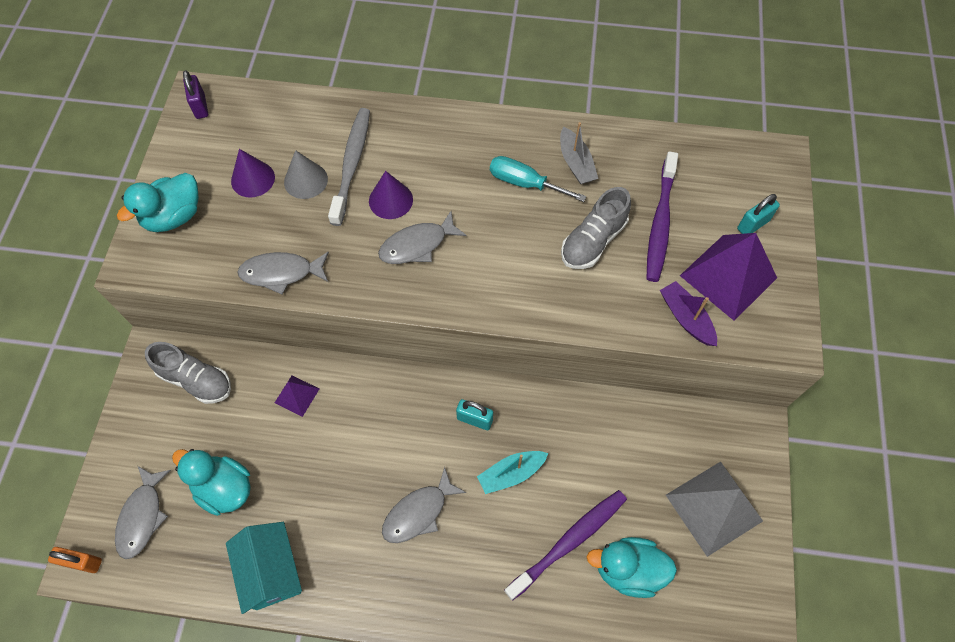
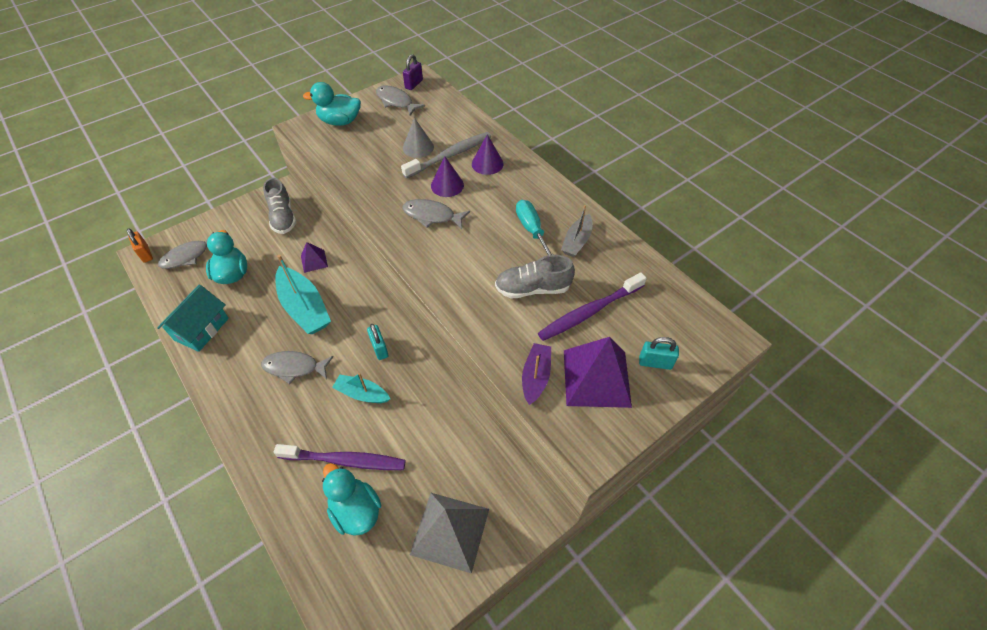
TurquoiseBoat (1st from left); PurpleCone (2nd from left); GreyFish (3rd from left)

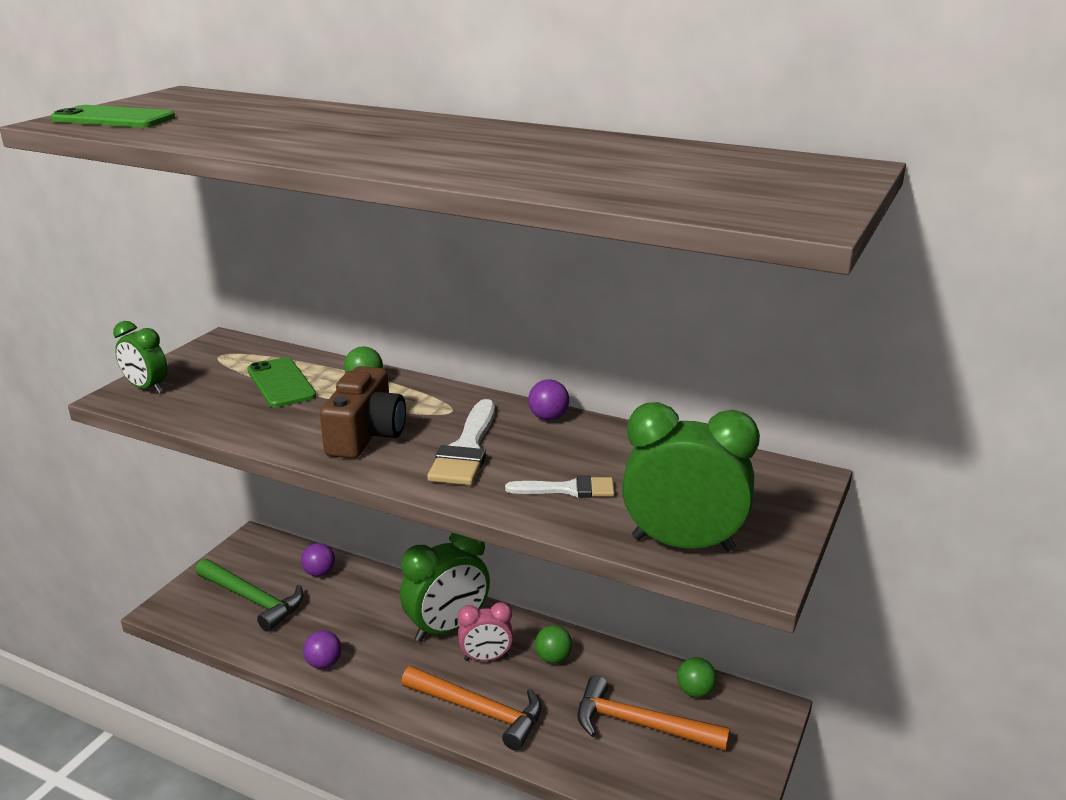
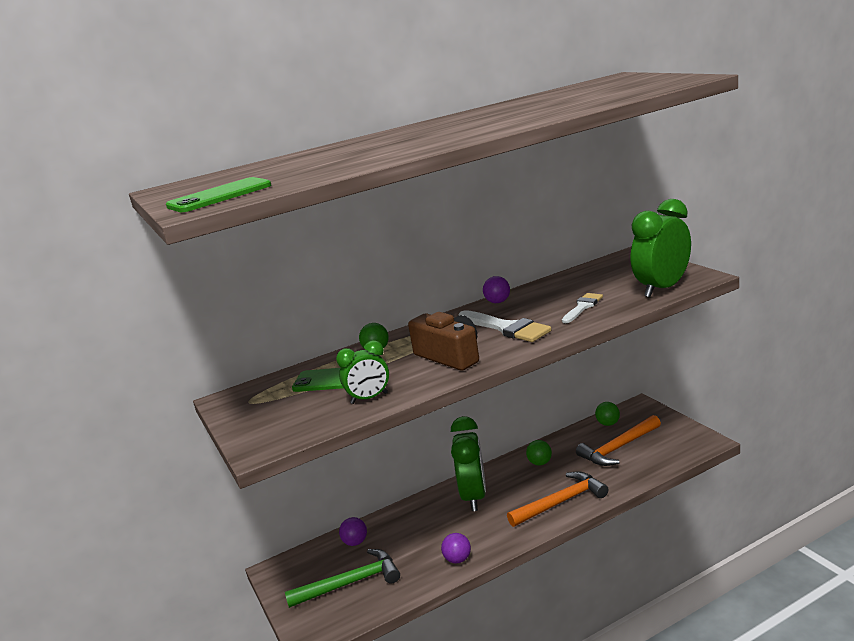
PinkClock; GreenClock (1st from left)

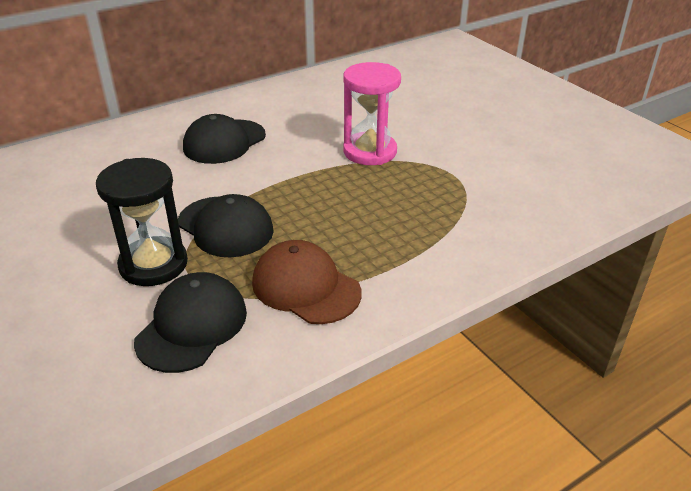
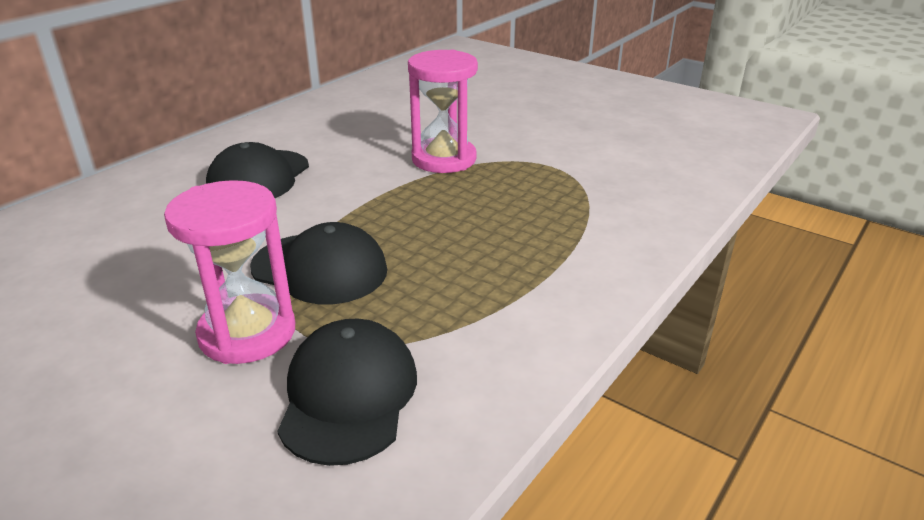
BrownCap; PinkHourglass (1st from left)

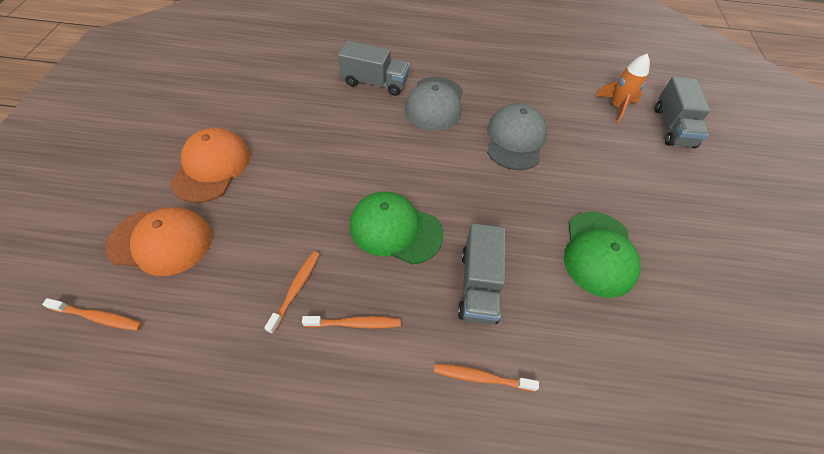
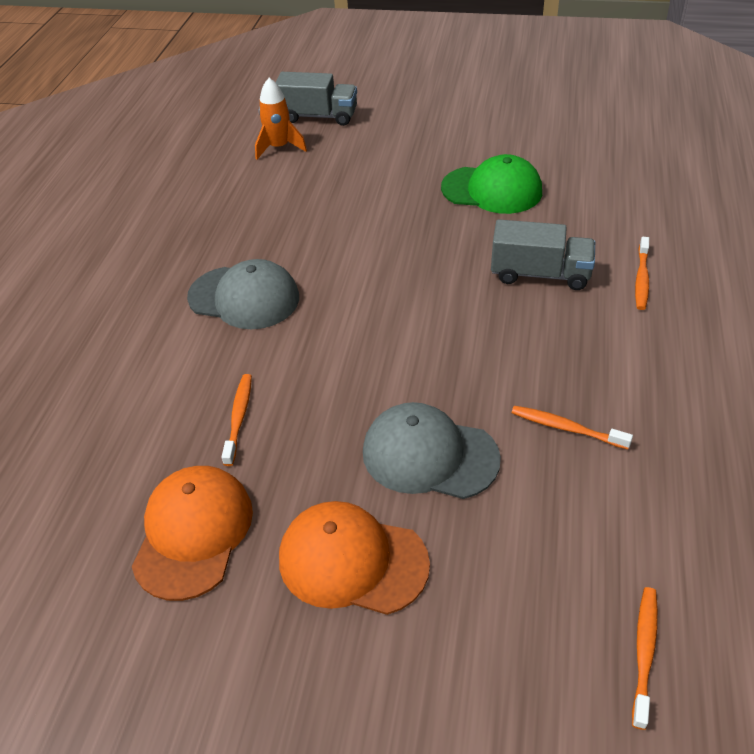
GreyTruck (1st from left in the first image); GreenCap (1st from left in the first image); OrangeCap (1st from left); OrangeToothbrush (1st from left); GreyCap (2nd from left)

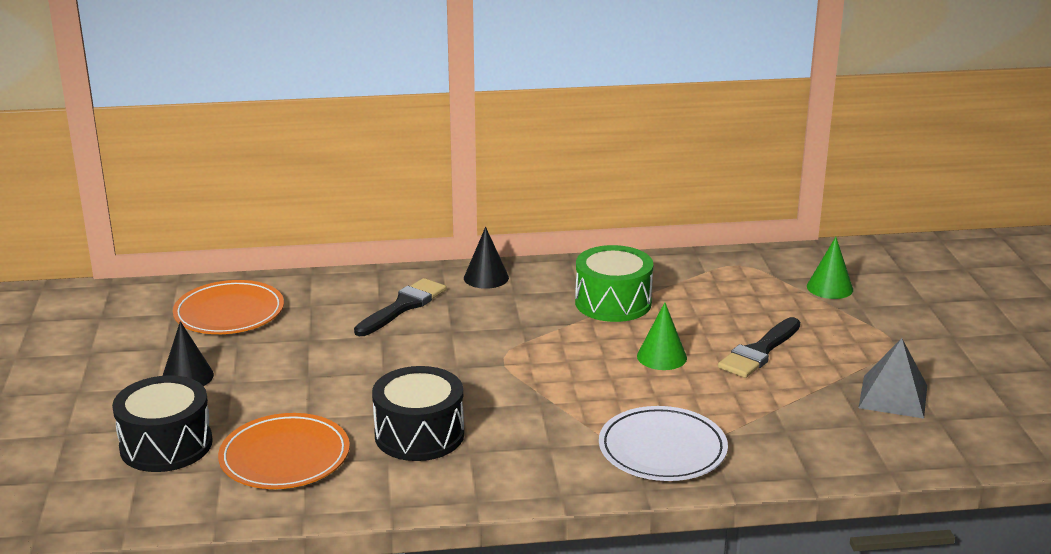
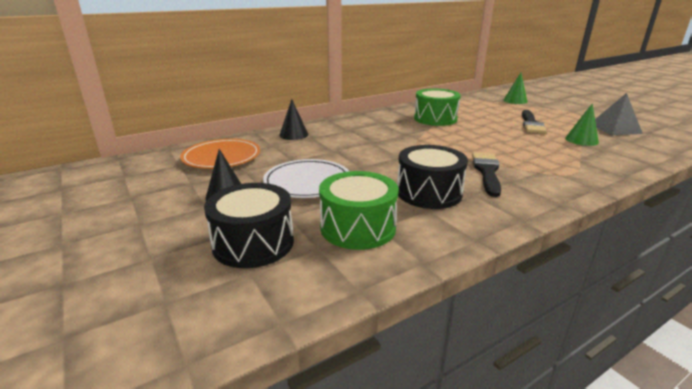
BlackBrush (1st from left); BlackCone (2nd from left); WhitePlate; GreenCone (2nd from left); GreenDrum (1st from left)

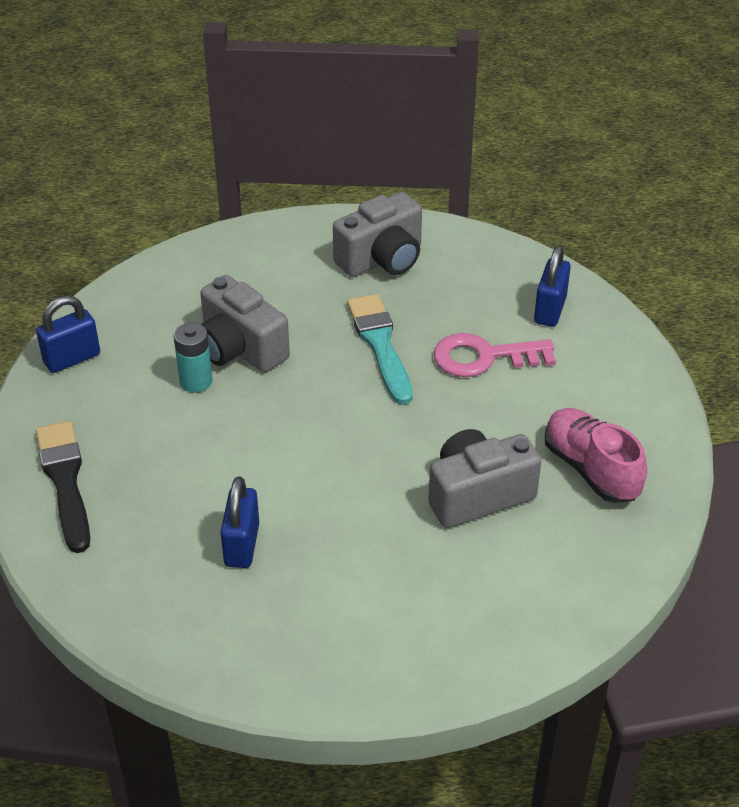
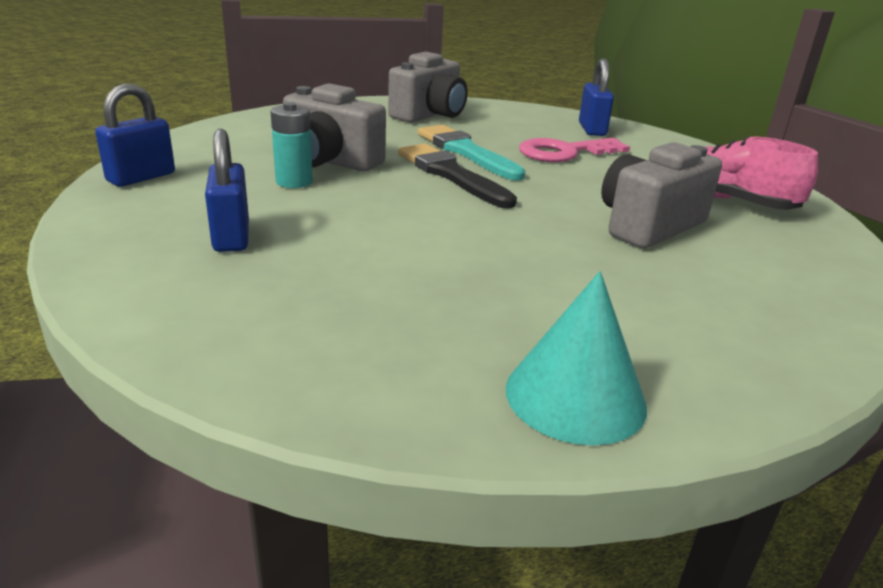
TurquoiseCone; BlackBrush; BluePadlock (2nd from left)

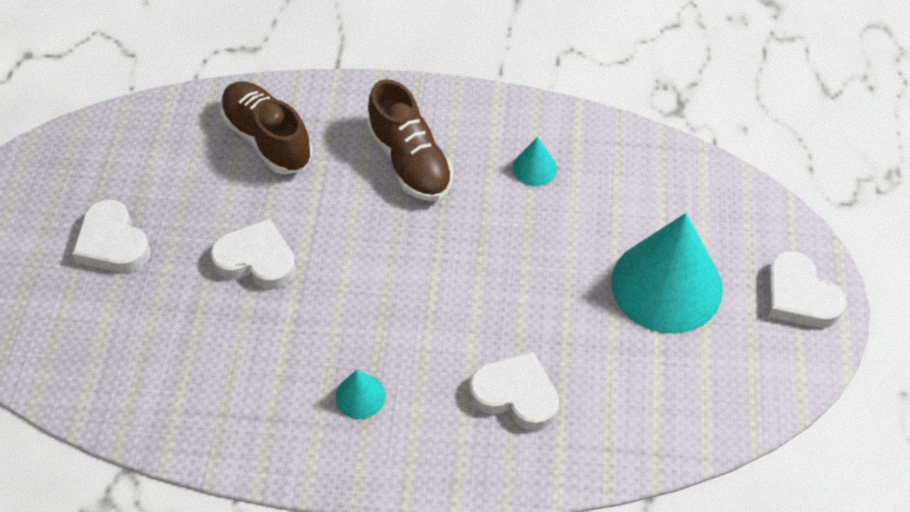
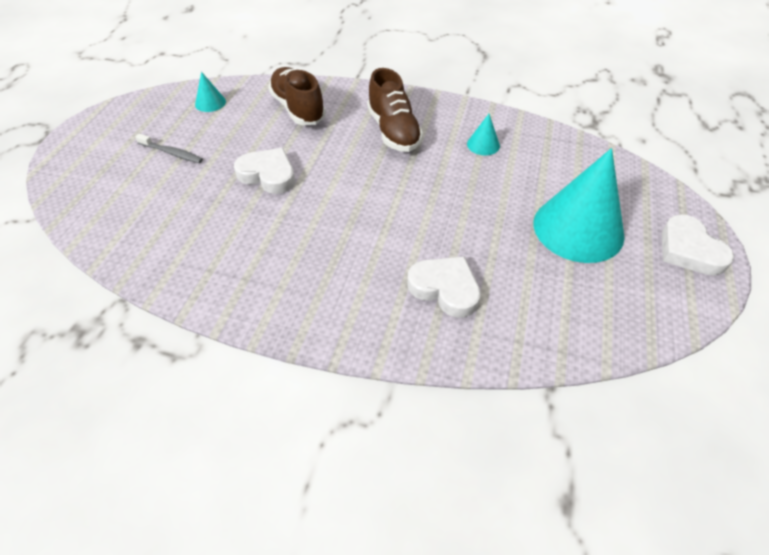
TurquoiseCone (1st from left); GreyToothbrush

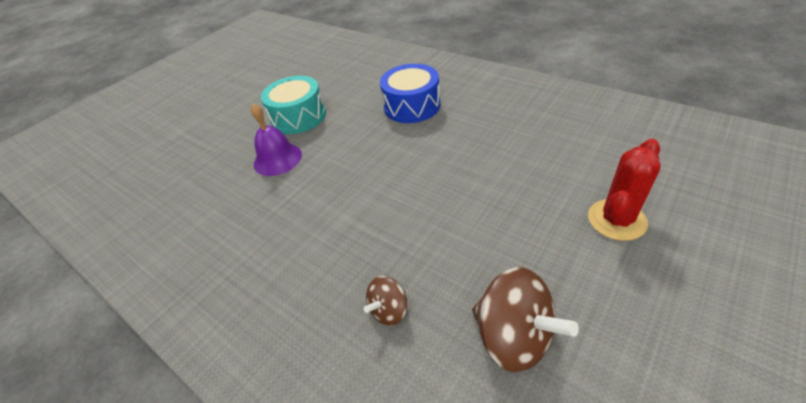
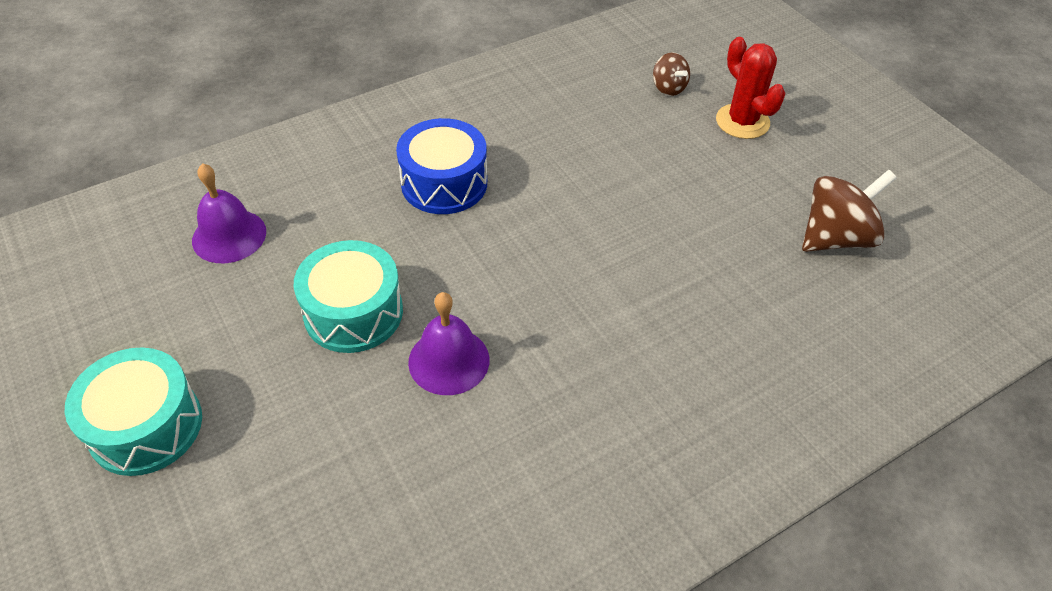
TurquoiseDrum (1st from left); PurpleBell (1st from left); BrownSpinningTop (1st from left)

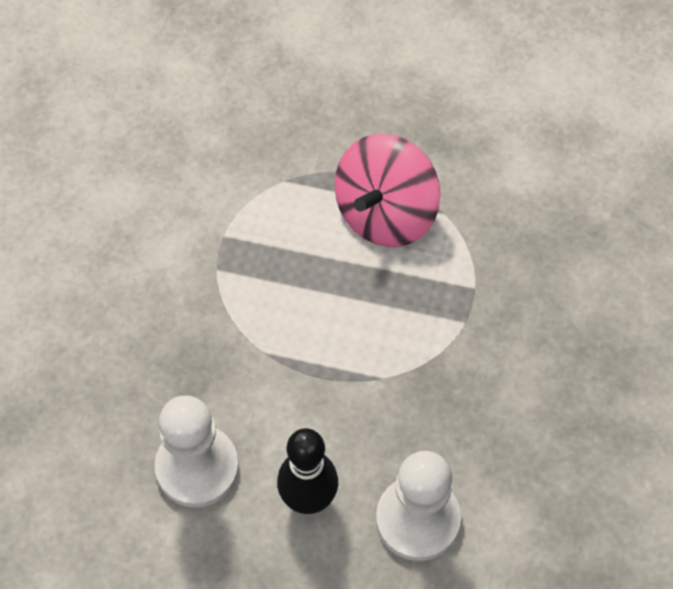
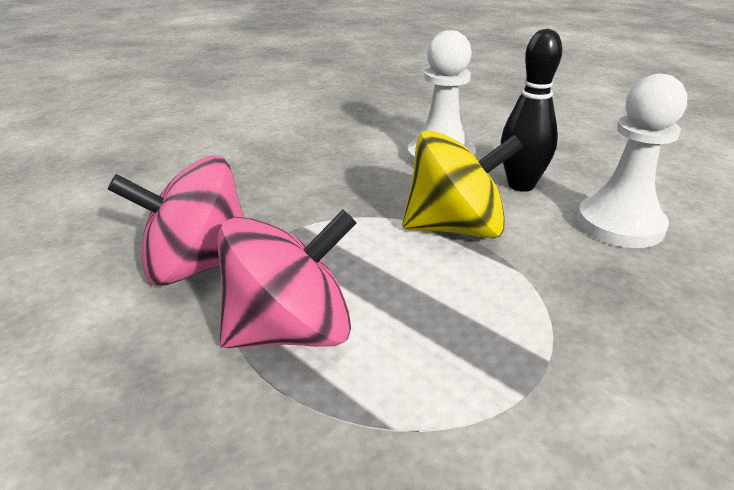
PinkSpinningTop (1st from left); YellowSpinningTop

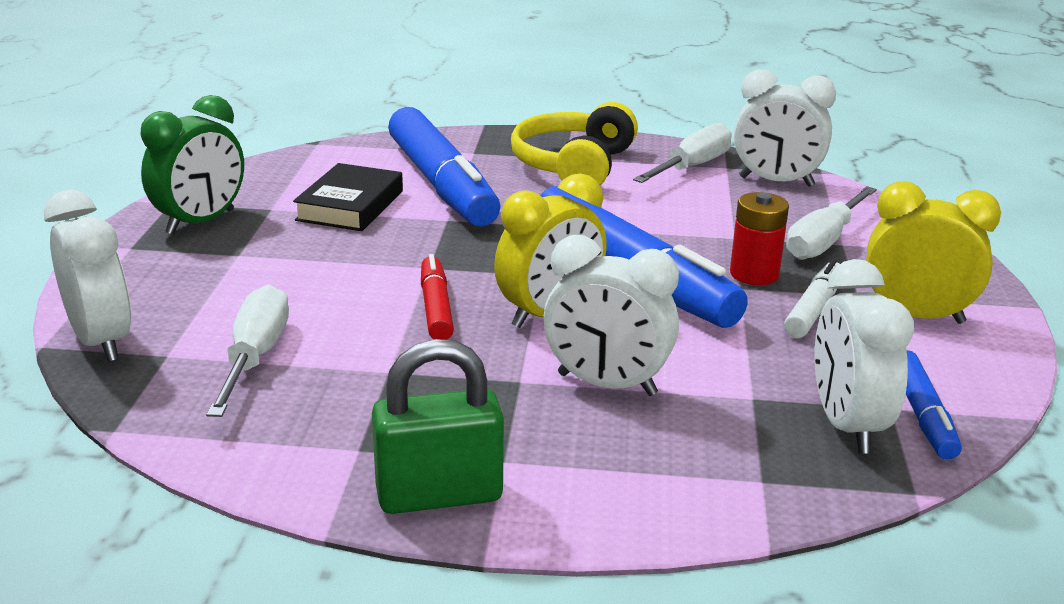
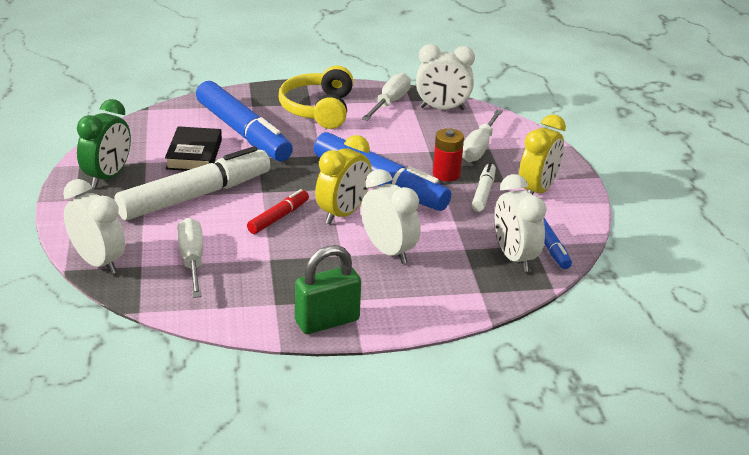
WhiteMarker (1st from left); RedMarker; WhiteClock (2nd from left); YellowClock (2nd from left)

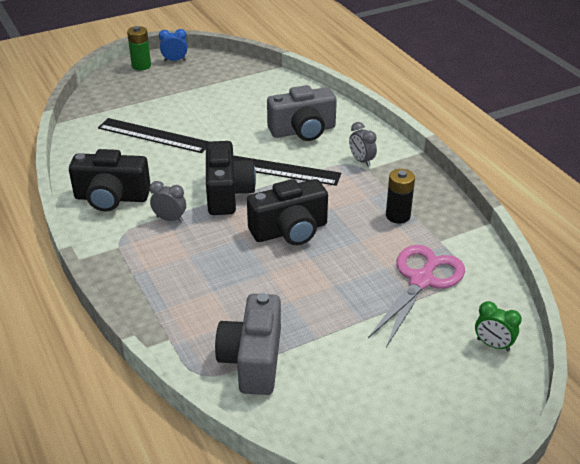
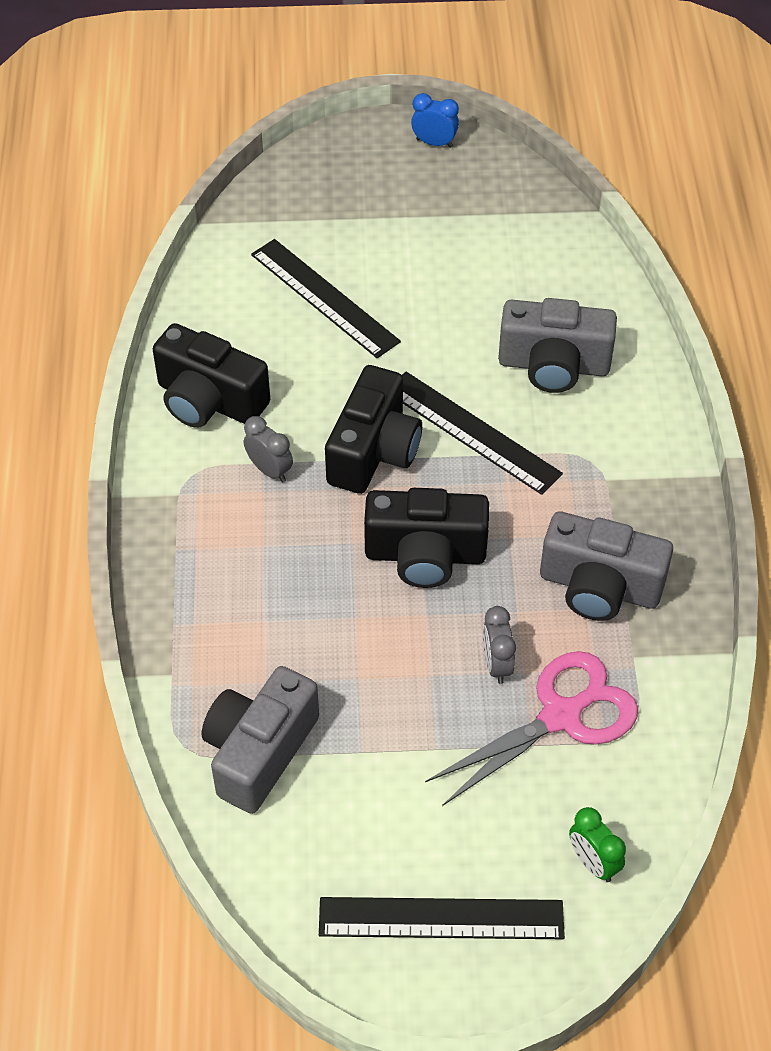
GreenBattery; BlackRuler (2nd from left); GreyClock (2nd from left); GreyCamera (3rd from left)

